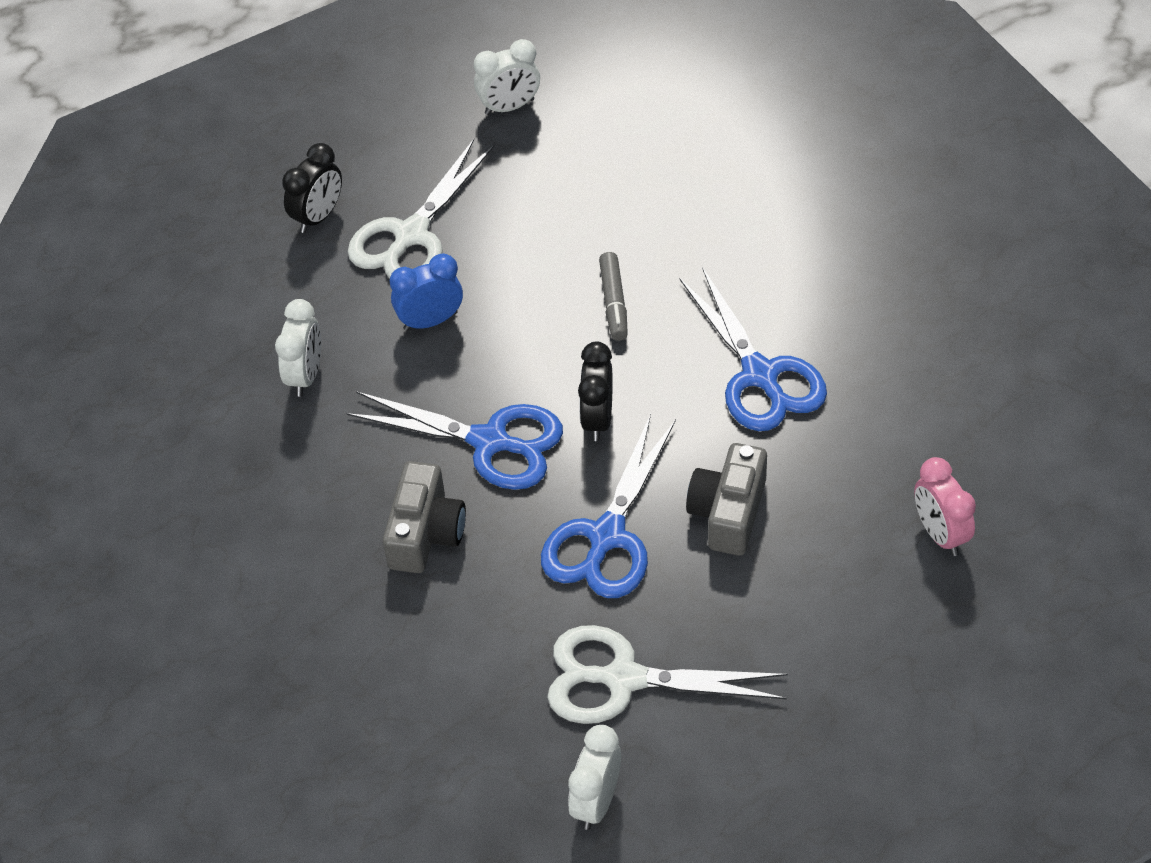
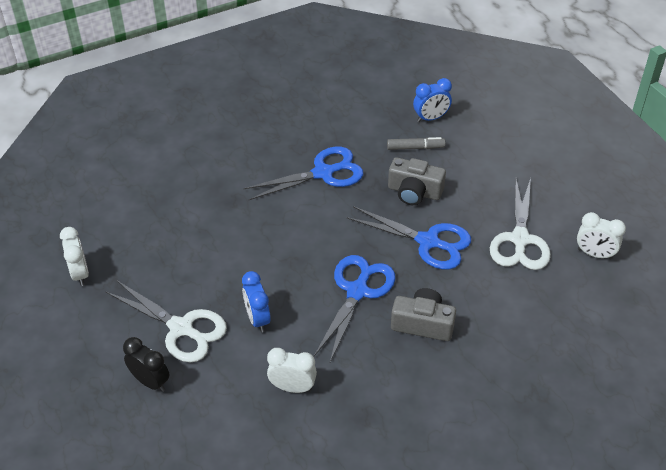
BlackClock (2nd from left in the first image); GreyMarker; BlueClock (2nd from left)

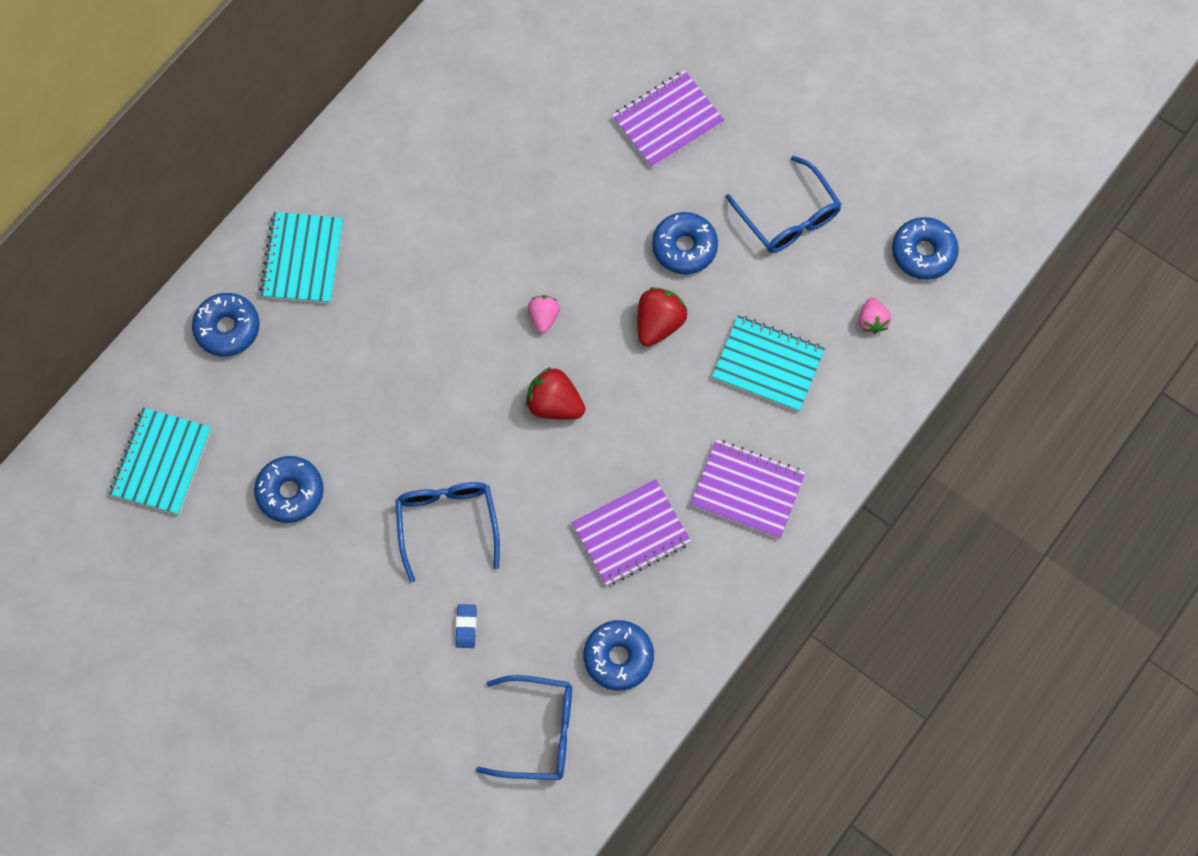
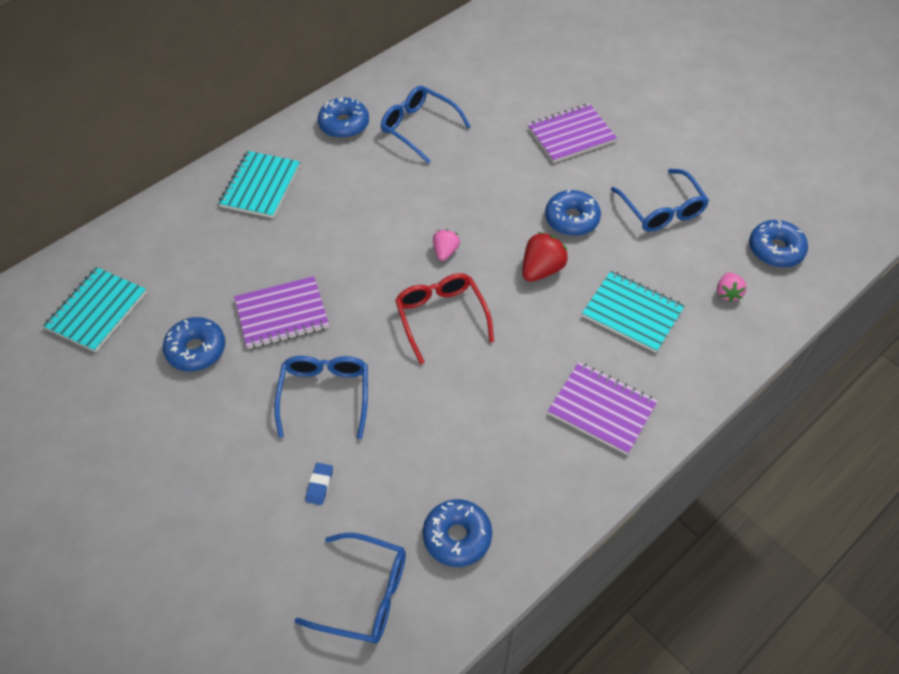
BlueGlasses (3rd from left); BlueDonut (2nd from left); PurpleNotebook (1st from left); RedGlasses

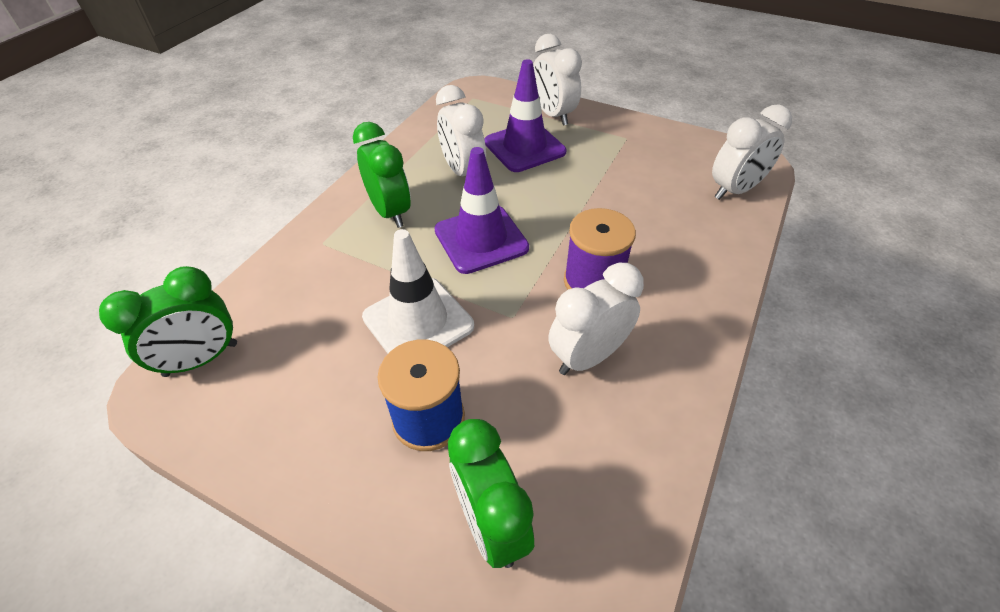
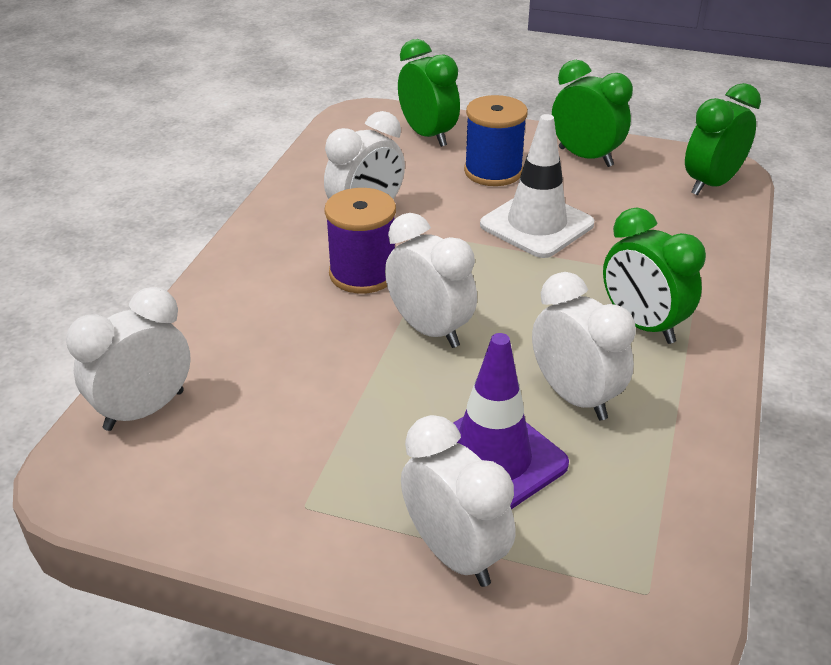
PurpleTrafficCone (1st from left in the first image); WhiteClock (3rd from left); GreenClock (2nd from left)

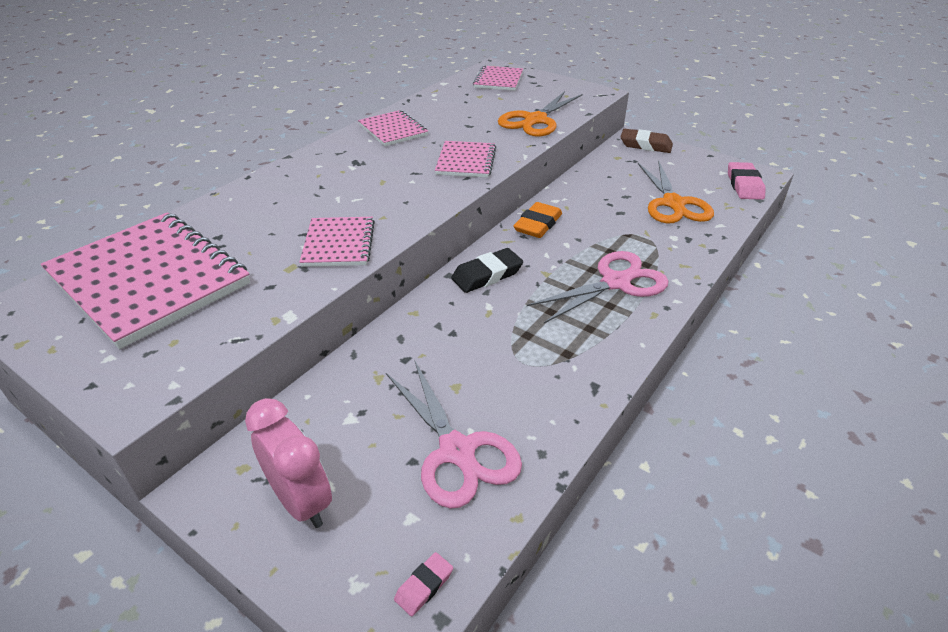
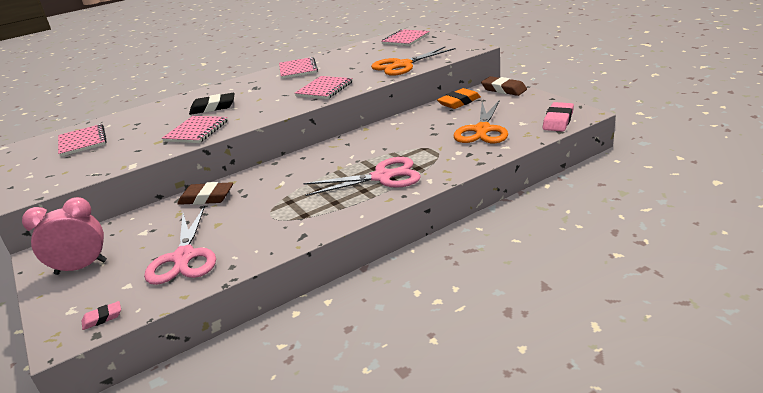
BrownEraser (1st from left); BlackEraser; OrangeEraser; PinkClock; PinkNotebook (1st from left)

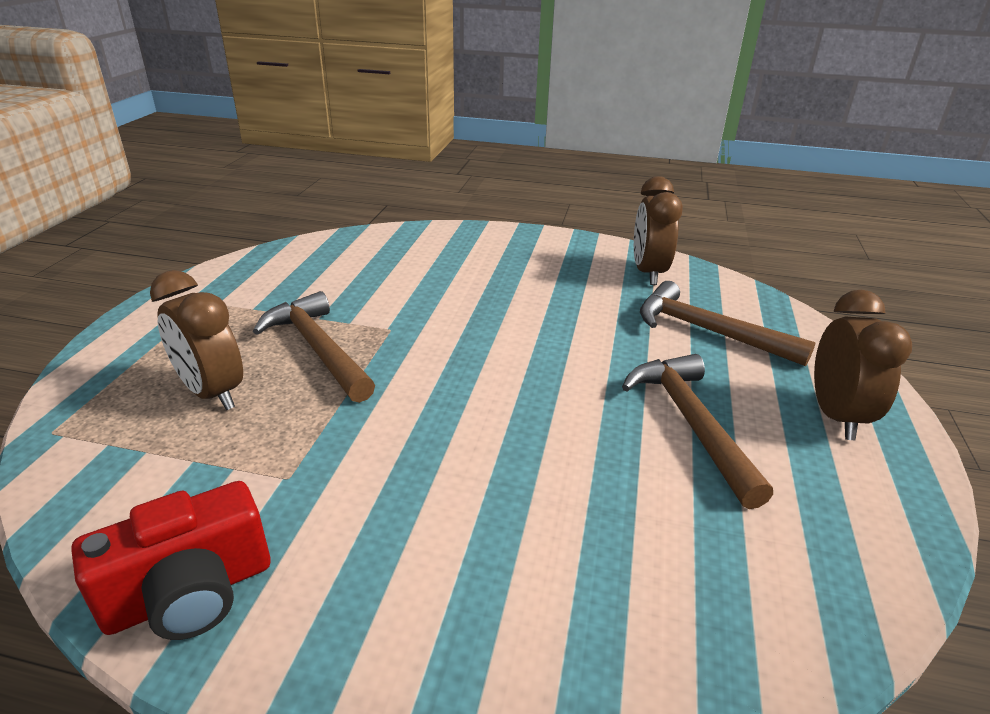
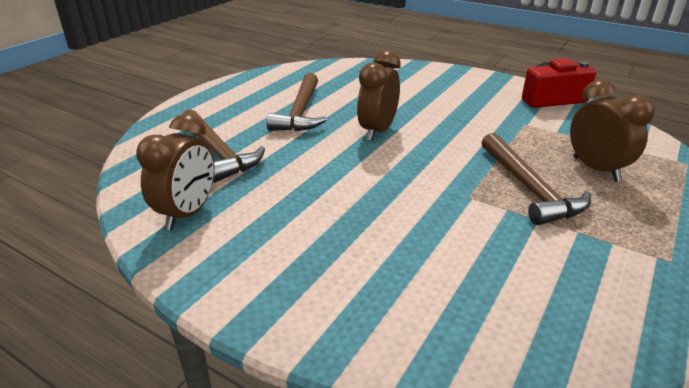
BrownClock (2nd from left)

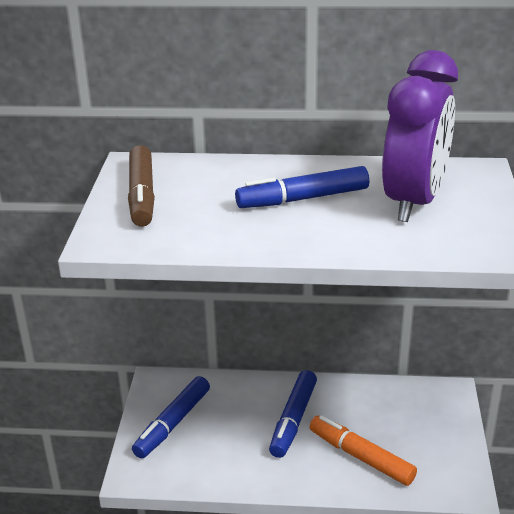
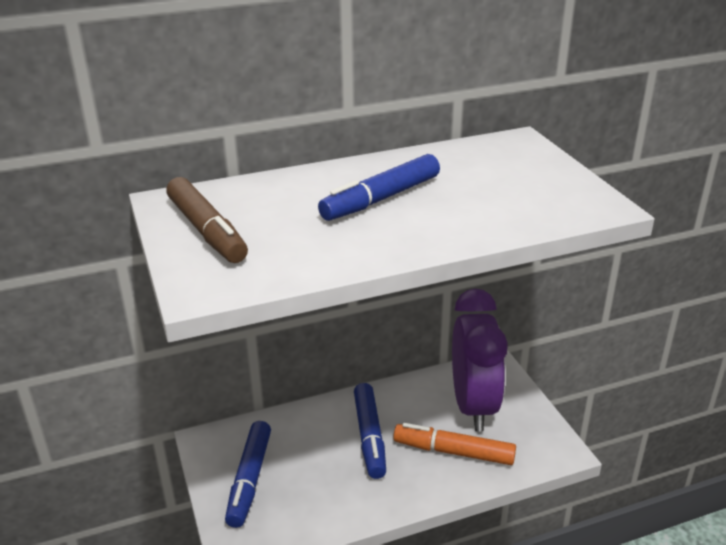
PurpleClock

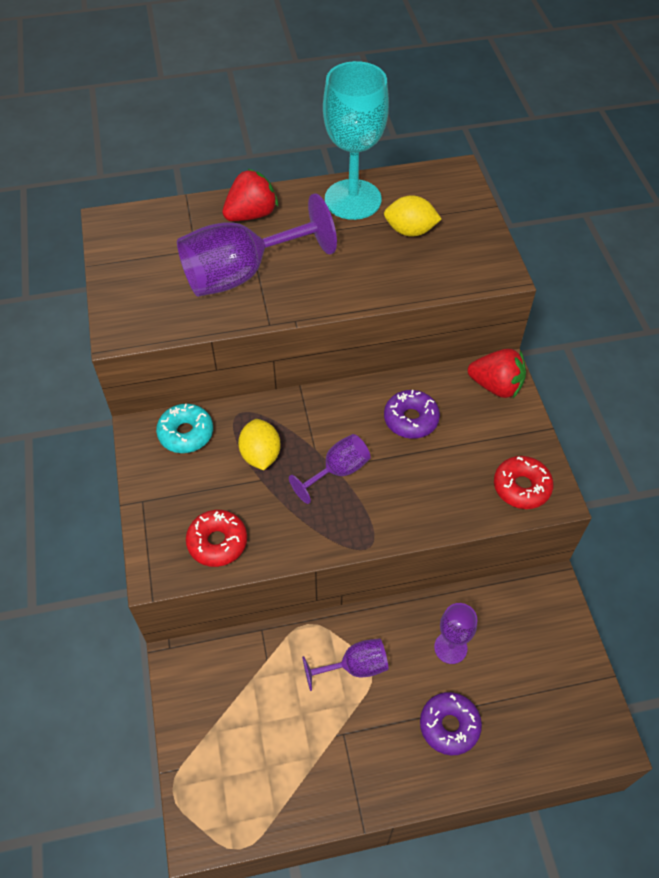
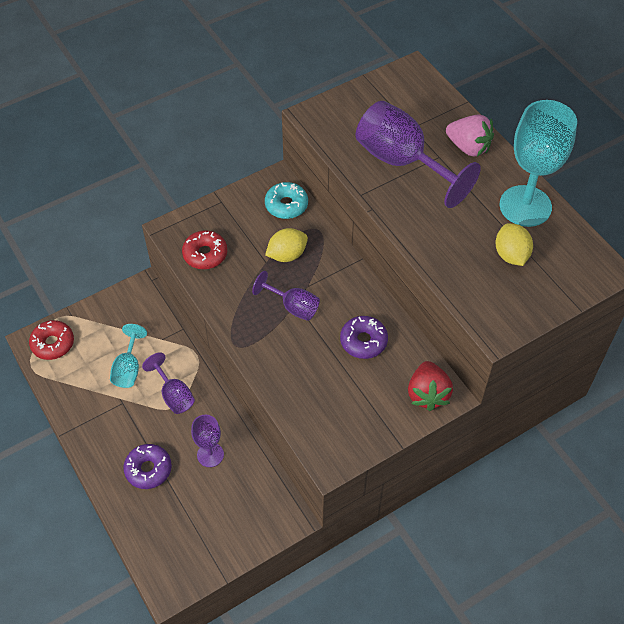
TurquoiseGoblet (1st from left); RedDonut (1st from left); PinkStrawberry

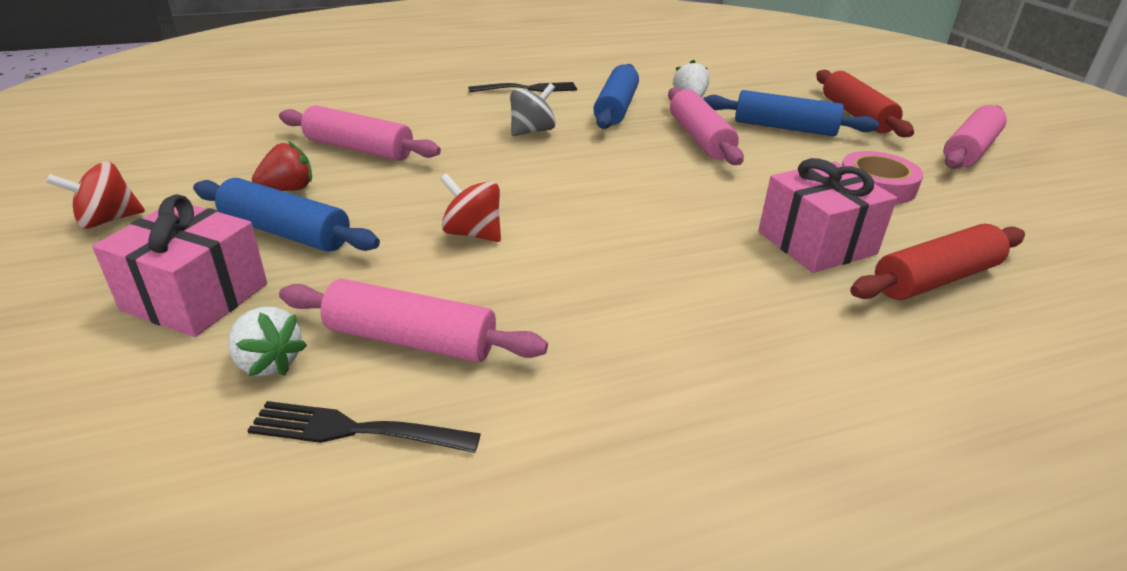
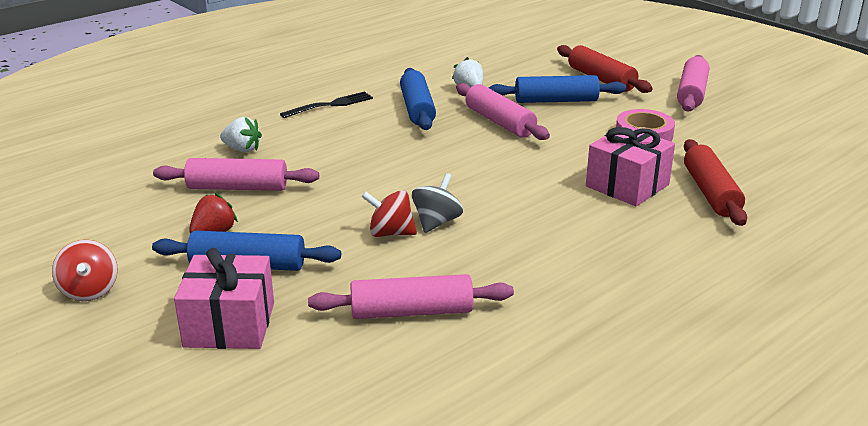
BlackFork (1st from left in the first image); WhiteStrawberry (1st from left); GreySpinningTop; RedSpinningTop (1st from left); RedRollingPin (2nd from left)

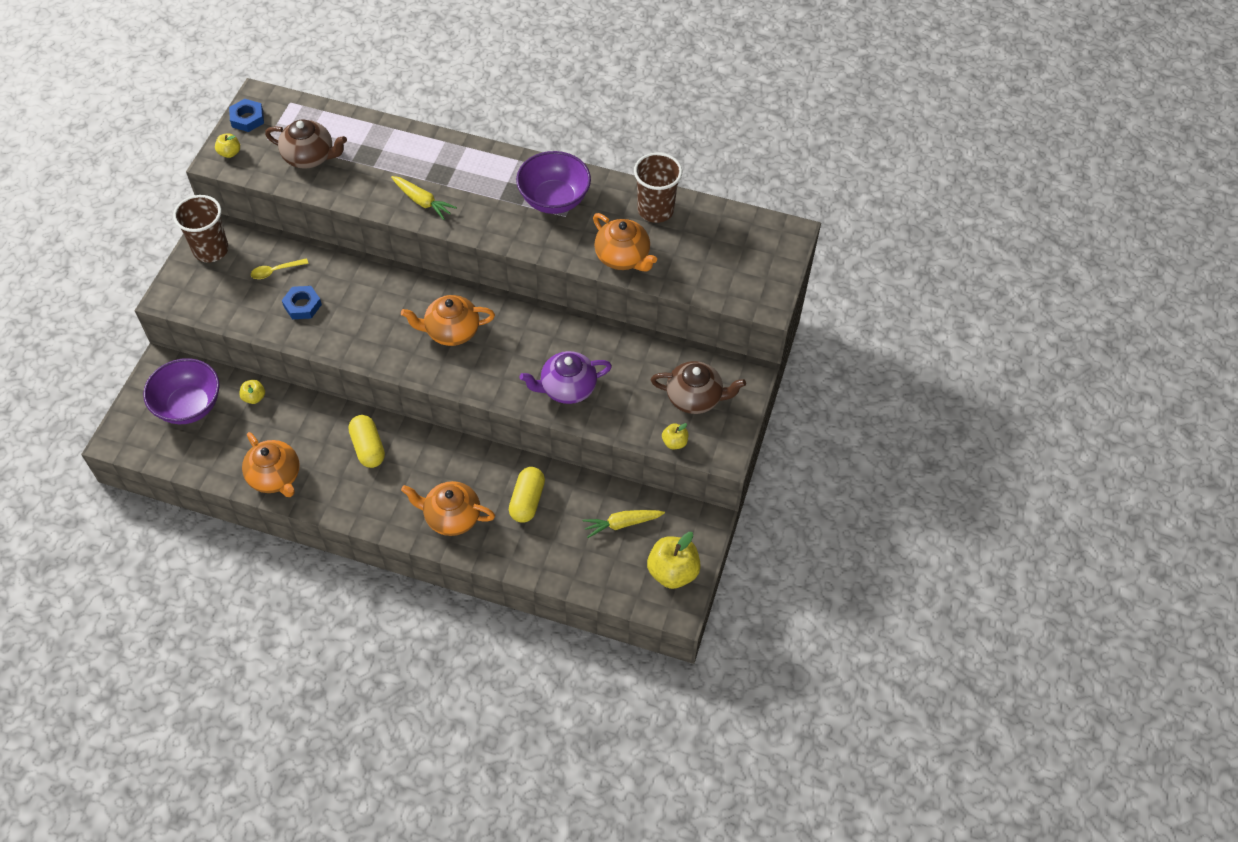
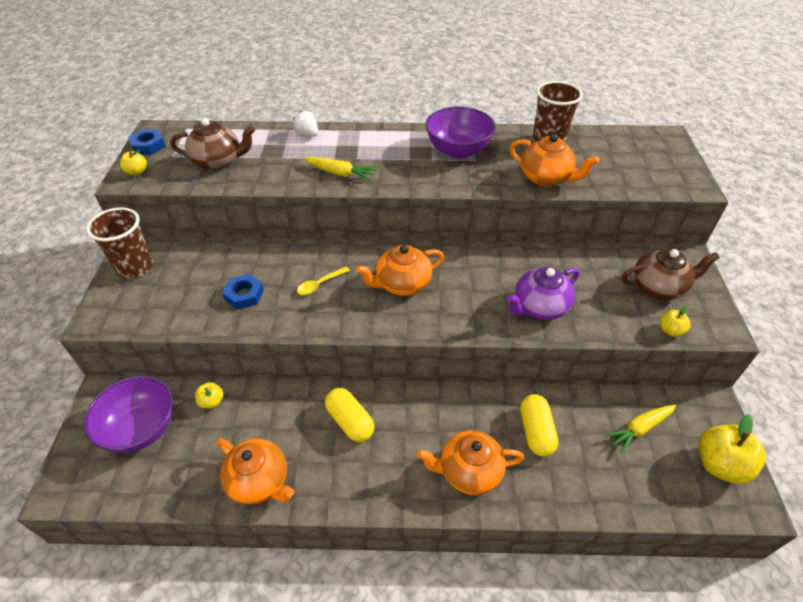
WhiteStrawberry; YellowSpoon

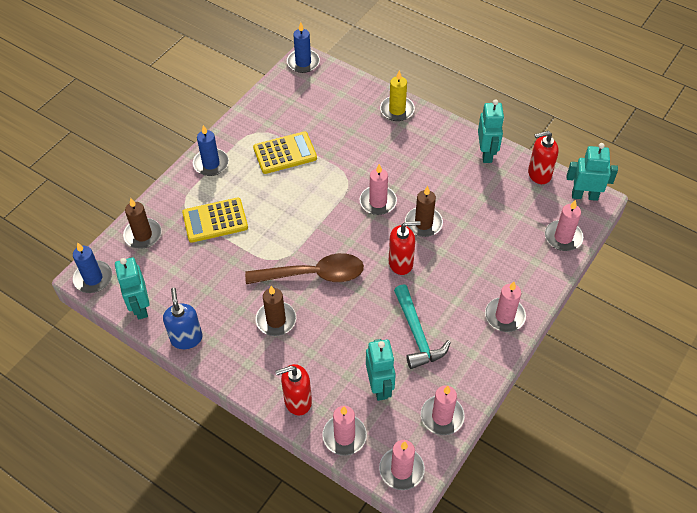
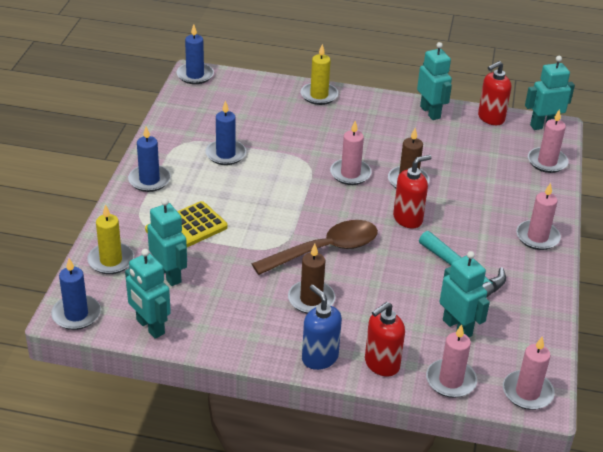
PinkCandle (4th from left in the first image); TurquoiseRobot (2nd from left); BlueSoapDispenser; BlueCandle (4th from left); YellowCandle (1st from left)

